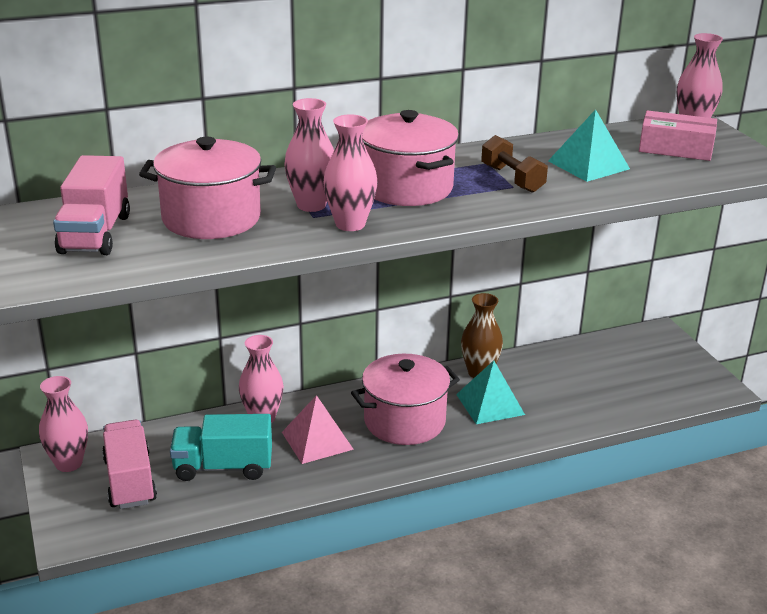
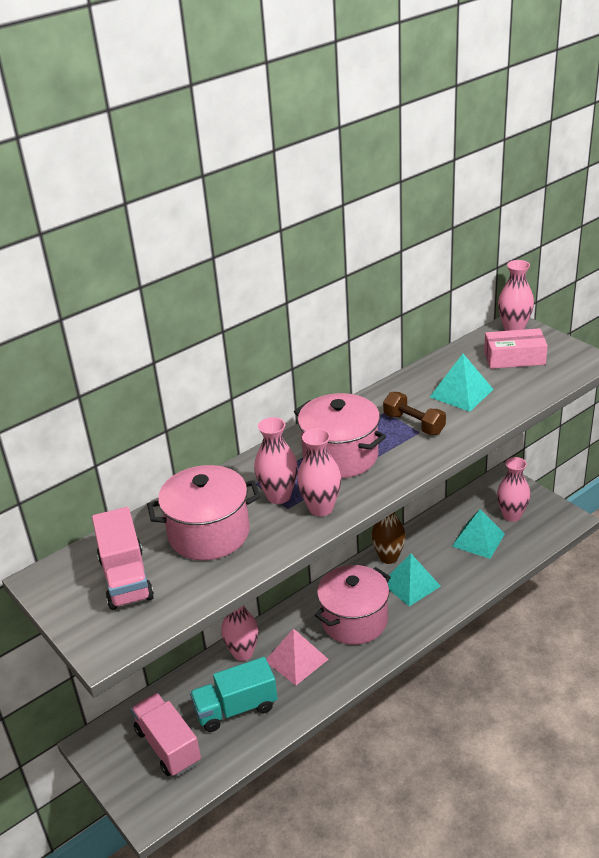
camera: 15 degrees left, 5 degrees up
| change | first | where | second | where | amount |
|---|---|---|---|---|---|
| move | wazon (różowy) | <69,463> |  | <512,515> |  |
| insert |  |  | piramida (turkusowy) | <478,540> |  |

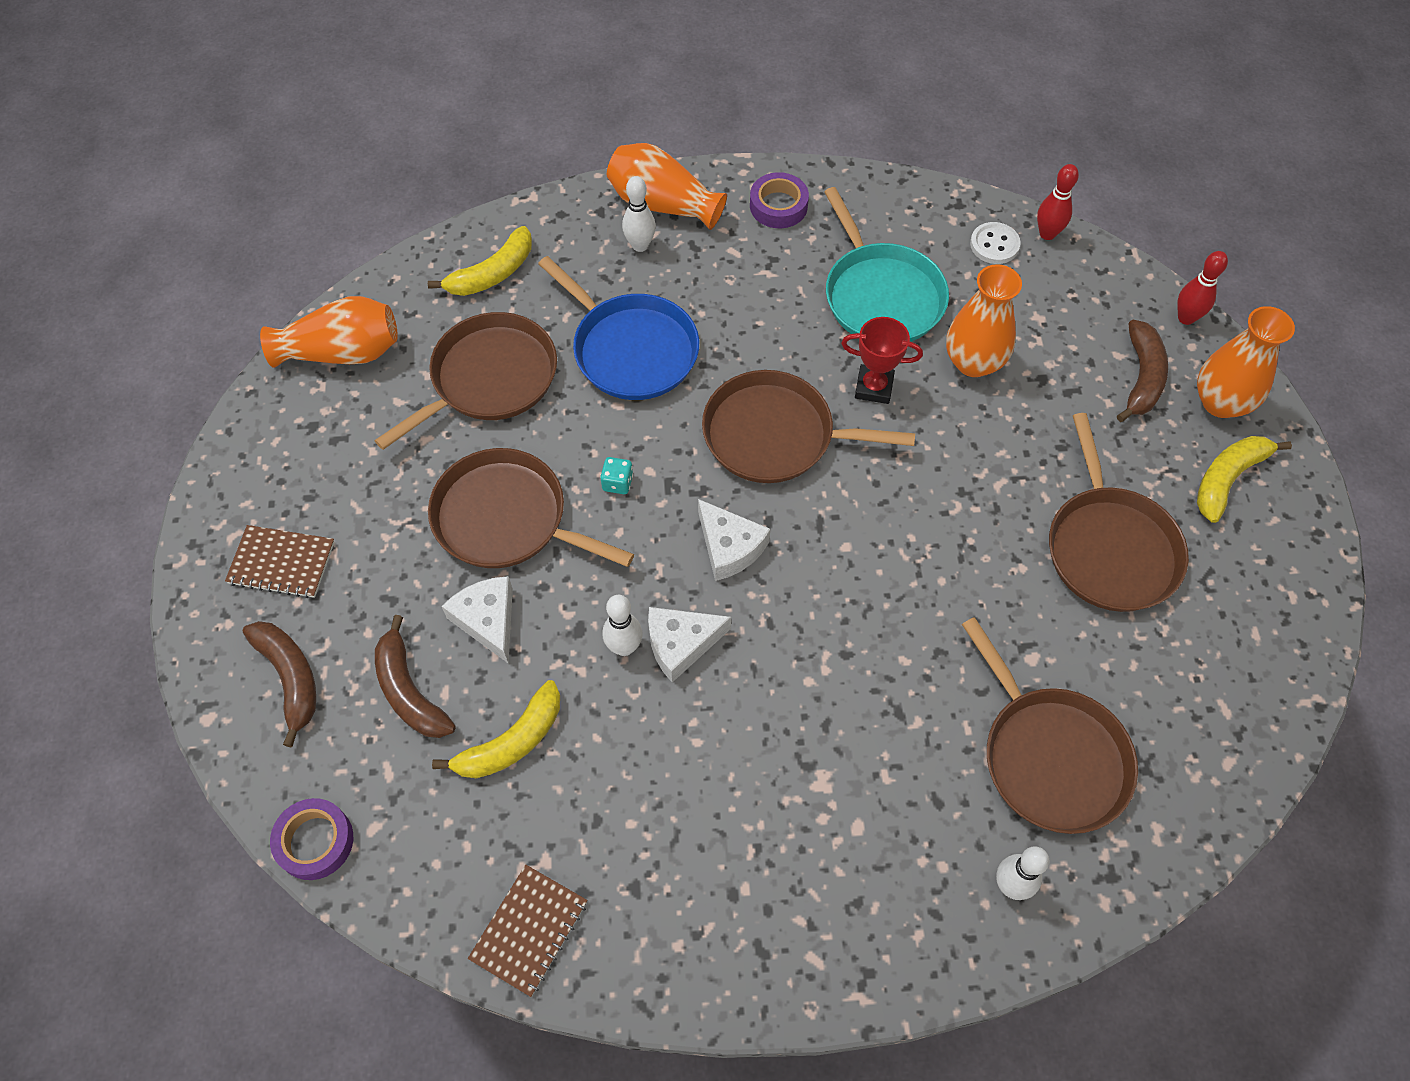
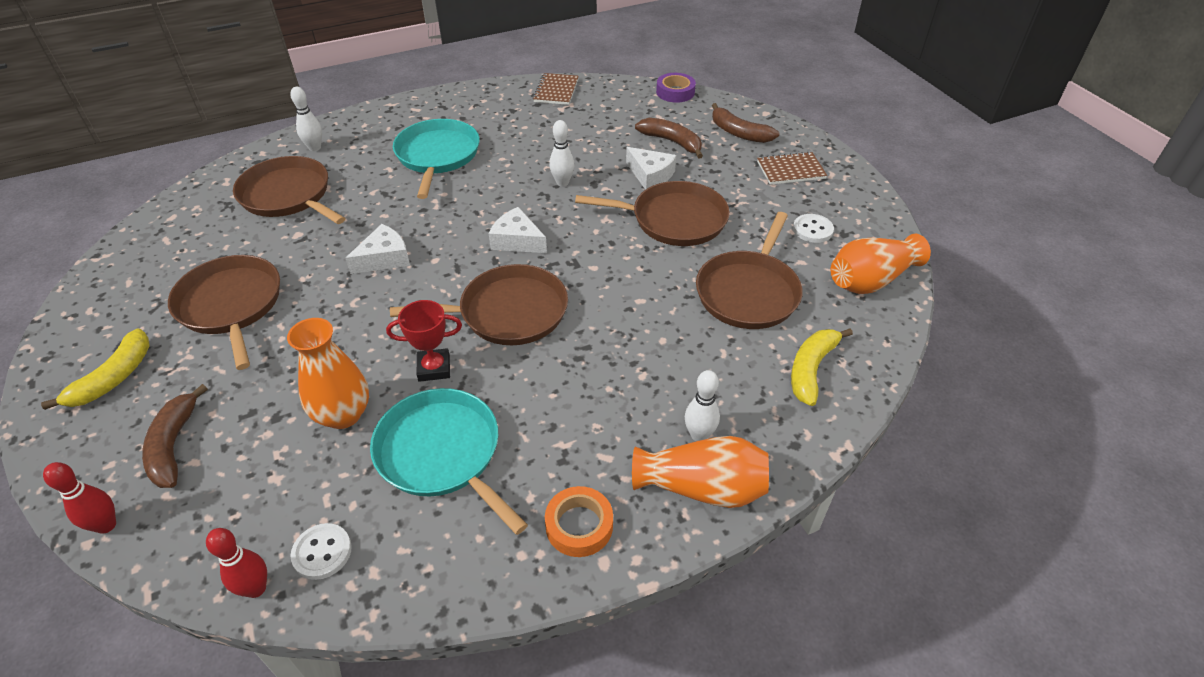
camera: 160 degrees right, 15 degrees down
| change | first | where | second | where | amount |
|---|---|---|---|---|---|
| recolor | taśma klejąca (fioletowy) | <778,206> | taśma klejąca (pomarańczowy) | <579,525> |  |
| delete | patelnia (niebieski) | <631,349> |  |  |  |
| delete | wazon (pomarańczowy) | <1220,402> |  |  |  |
| delete | kostka do gry (turkusowy) | <617,483> |  |  |  |
| move | ser (biały) | <681,644> |  | <384,258> |  |
| delete | banan (żółty) | <512,742> |  |  |  |
| insert |  |  | patelnia (turkusowy) | <437,156> |  |
| insert |  |  | guzik (biały) | <812,230> |  |

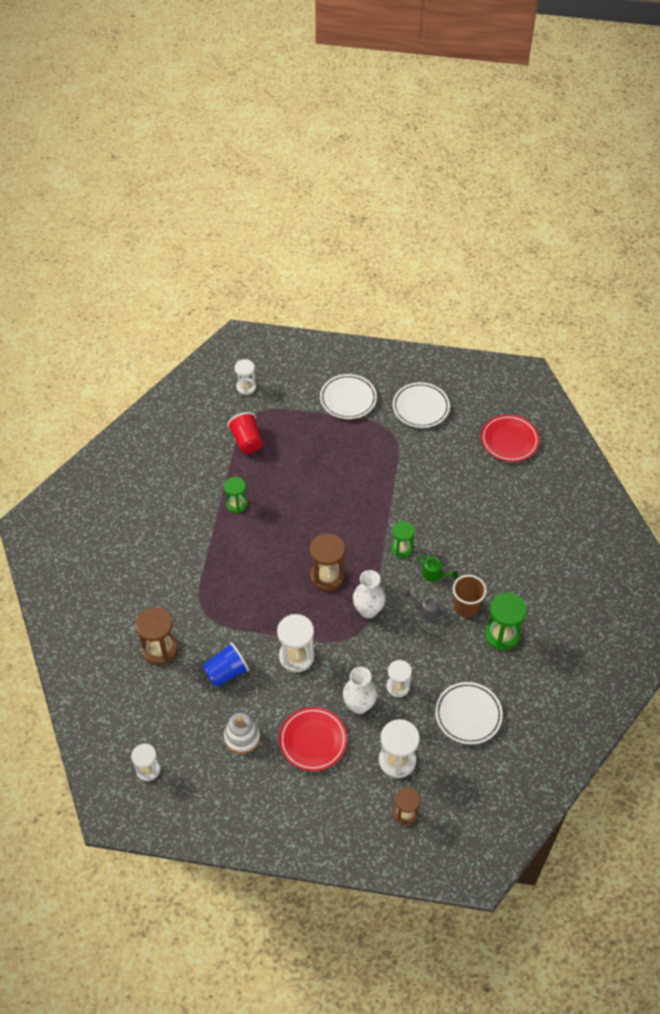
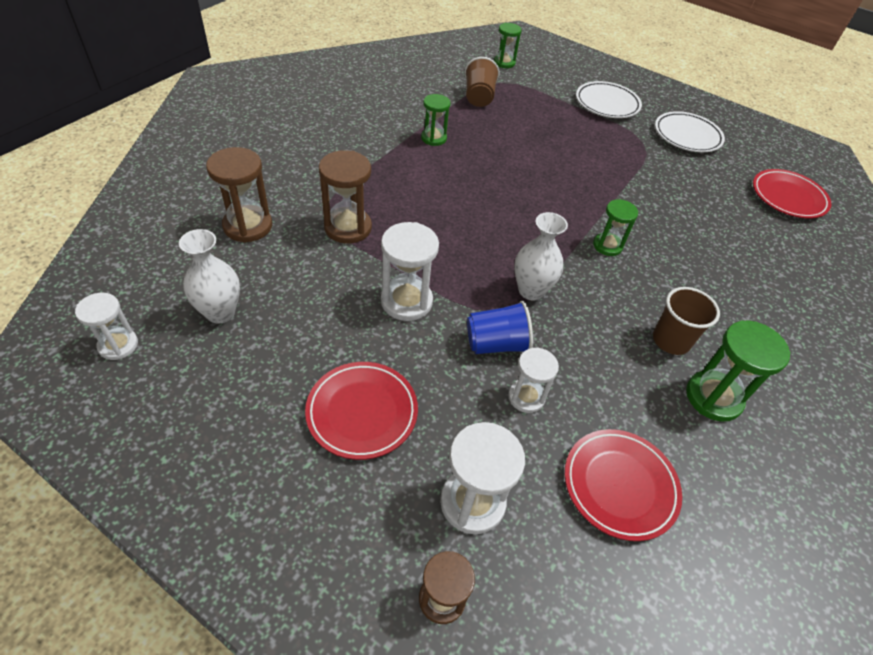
camera: 20 degrees right, 5 degrees down
| change | first | where | second | where | amount |
|---|---|---|---|---|---|
| recolor | klepsydra (biały) | <246,387> | klepsydra (zielony) | <504,63> |  |
| recolor | szklanka (czerwony) | <247,441> | szklanka (brązowy) | <479,97> |  |
| move | klepsydra (brązowy) | <327,576> |  | <348,227> |  |
| delete | konewka (zielony) | <434,575> |  |  |  |
| delete | konewka (szary) | <426,611> |  |  |  |
| move | szklanka (niebieski) | <226,672> |  | <496,344> |  |
| move | wazon (biały) | <359,705> |  | <220,312> |  |
| recolor | talerz (biały) | <468,715> | talerz (czerwony) | <619,486> |  |
| delete | zabawka nakładanka (biały) | <242,737> |  |  |  |

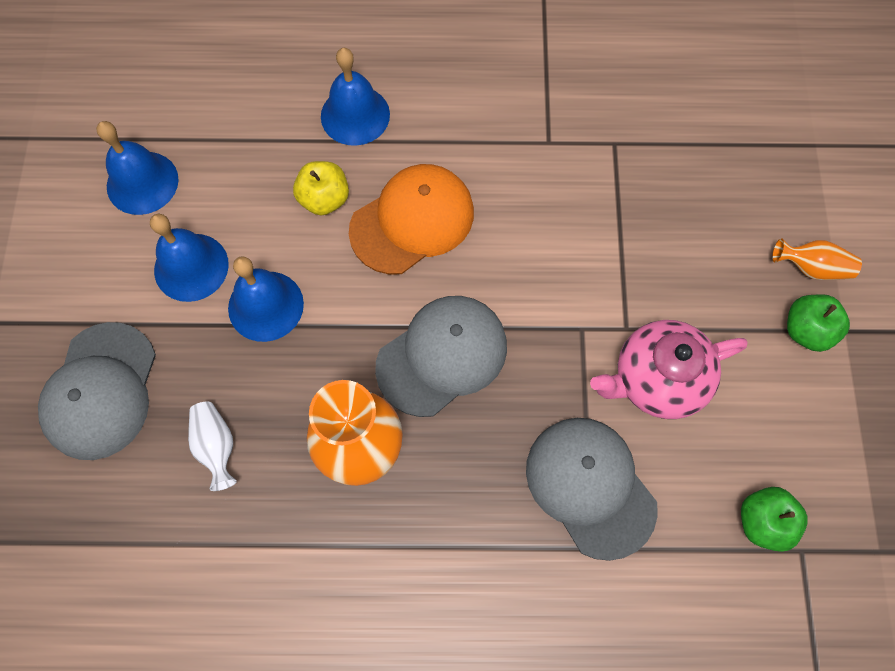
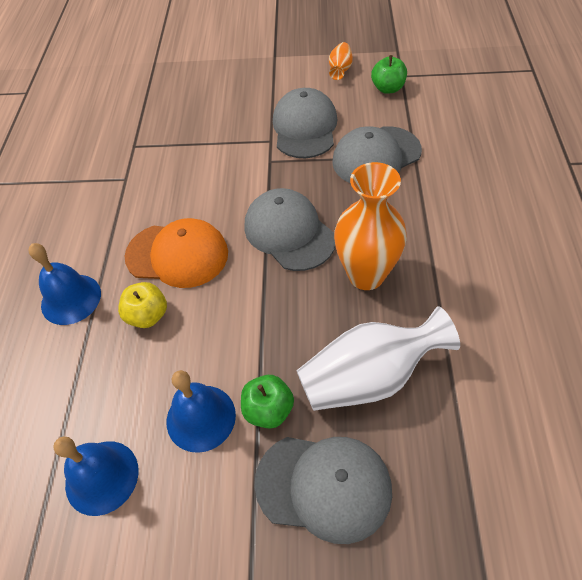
camera: 85 degrees left, 15 degrees down
| change | first | where | second | where | amount |
|---|---|---|---|---|---|
| rotate | czapka (pomarańczowy) | <412,221> |  | <177,255> | 135 degrees clockwise |
| move | wazon (pomarańczowy) | <811,267> |  | <340,69> |  |
| delete | dzwonek (niebieski) | <265,306> |  |  |  |
| move | jabłko (zielony) | <806,330> |  | <268,410> |  |
| replace | imbryk (różowy) | <657,379> | czapka (szary) | <305,127> |  |
| resize | wazon (biały) | <216,446> |  | <369,377> | x2.06 |

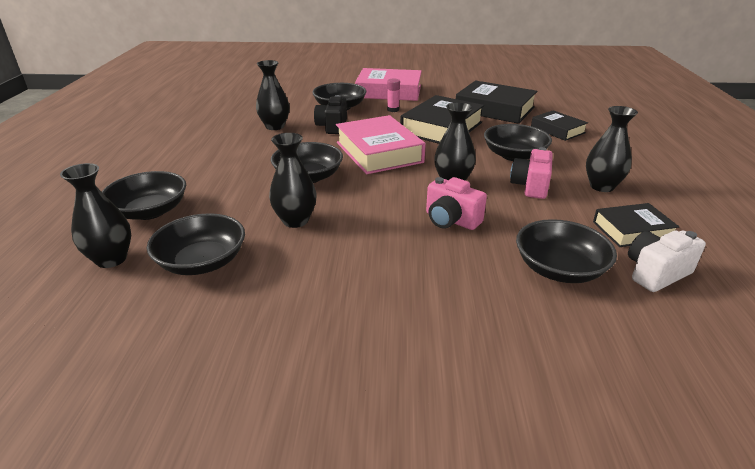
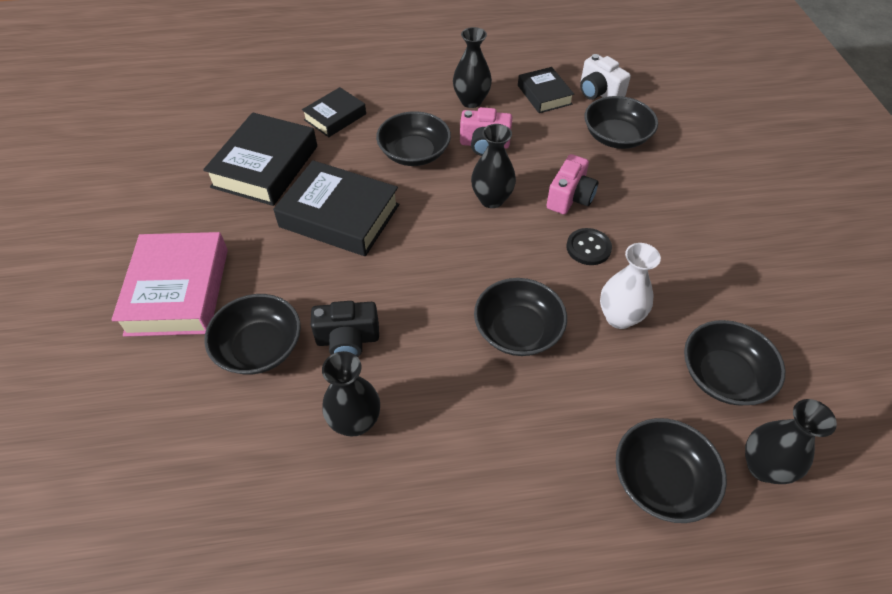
camera: 100 degrees left, 20 degrees up
| change | first | where | second | where | amount |
|---|---|---|---|---|---|
| delete | klej w sztyfcie (różowy) | <393,110> |  |  |  |
| delete | książka (różowy) | <379,152> |  |  |  |
| recolor | wazon (czarny) | <295,221> | wazon (biały) | <619,317> |  |
| insert |  |  | guzik (czarny) | <588,248> |  |

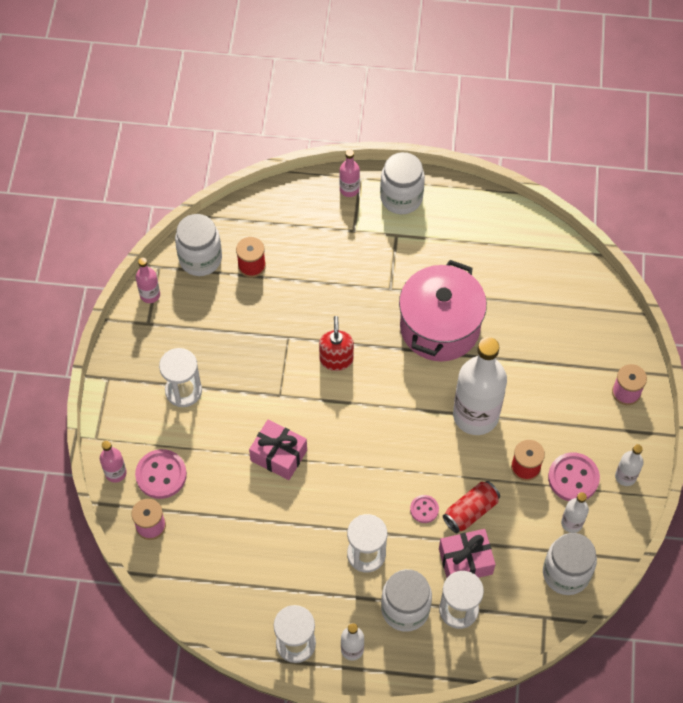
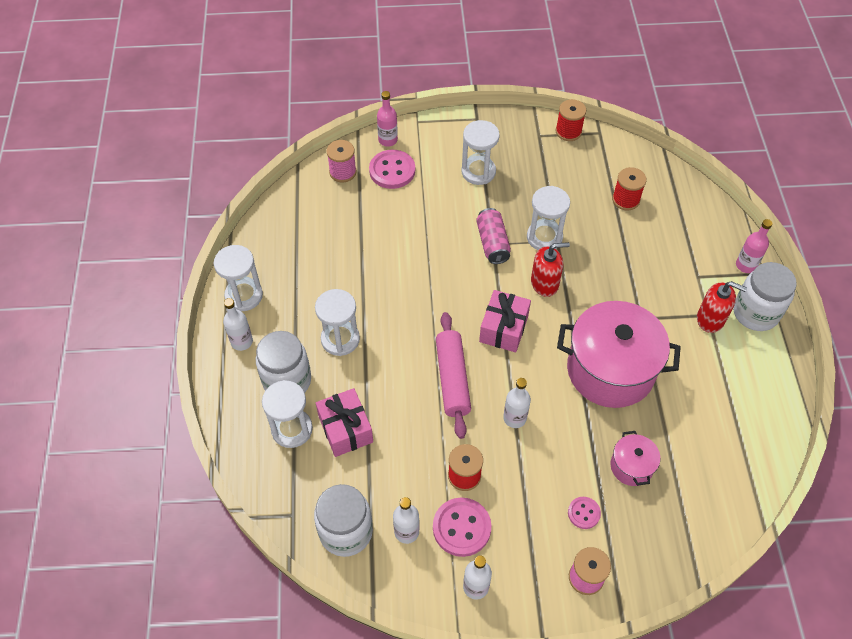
camera: 80 degrees right, 5 degrees down
| change | first | where | second | where | amount |
|---|---|---|---|---|---|
| delete | słoik (biały) | <200,259> |  |  |  |
| replace | butelka (różowy) | <150,295> | szpulka (czerwony) | <568,131> |  |
| resize | butelka (biały) | <475,415> |  | <514,418> | x0.46 |
| move | prezent (różowy) | <278,455> |  | <503,328> |  |
| delete | puszka (czerwony) | <470,511> |  |  |  |
| move | guzik (różowy) | <424,509> |  | <583,513> |  |
| insert |  |  | klepsydra (biały) | <544,237> |  |
| insert |  |  | puszka (różowy) | <492,243> |  |
| insert |  |  | dozownik mydła (czerwony) | <710,319> |  |
| insert |  |  | wałek do ciasta (różowy) | <452,379> |  |
| insert |  |  | garnek (różowy) | <631,466> |  |

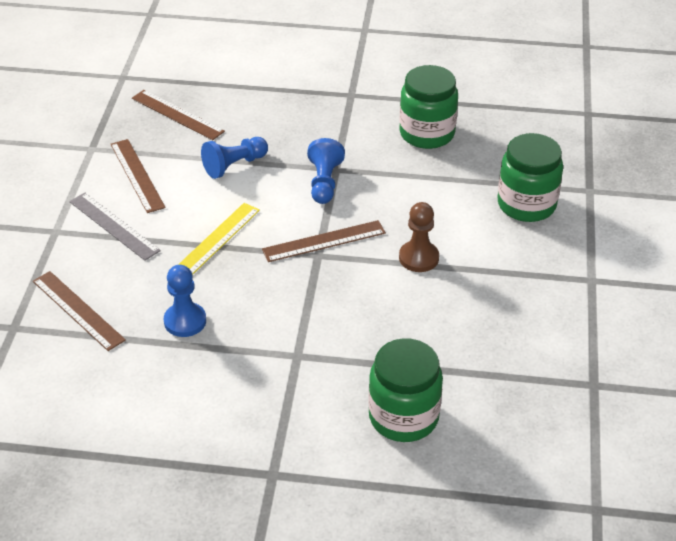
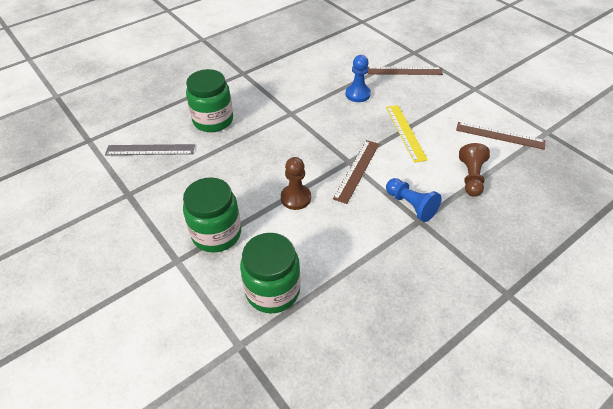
camera: 135 degrees right, 5 degrees up
| change | first | where | second | where | amount |
|---|---|---|---|---|---|
| move | słoik (zielony) | <427,133> |  | <216,234> |  |
| delete | linijka (brązowy) | <177,115> |  |  |  |
| recolor | pionek (niebieski) | <234,165> | pionek (brązowy) | <471,177> |  |
| move | linijka (szary) | <113,226> |  | <150,150> |  |

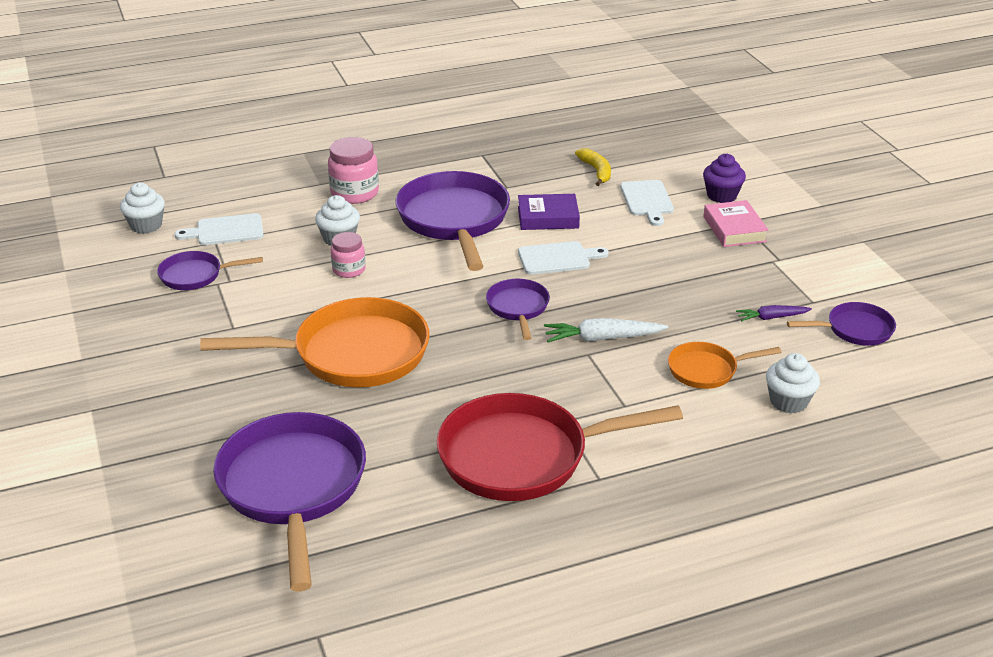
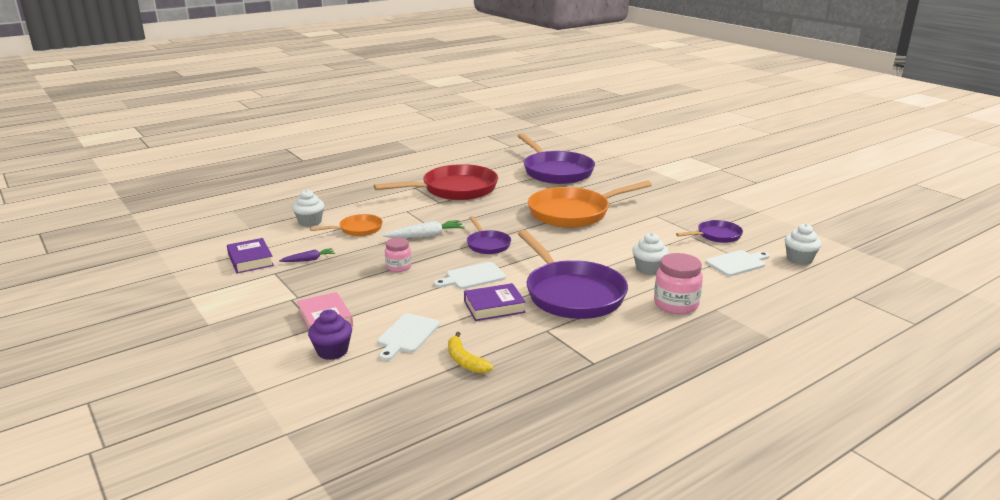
camera: 165 degrees right, 10 degrees down
| change | first | where | second | where | amount |
|---|---|---|---|---|---|
| rotate | deska do krojenia (biały) | <647,200> |  | <407,335> | 135 degrees counterclockwise |
| move | słoik (różowy) | <349,270> |  | <398,267> |  |
| replace | patelnia (fioletowy) | <855,330> | książka (fioletowy) | <250,260> |  |

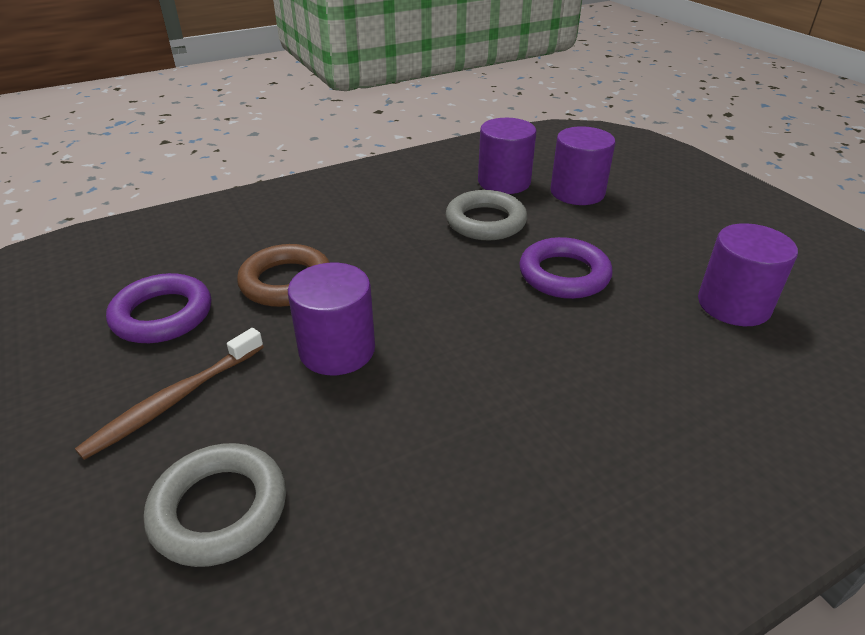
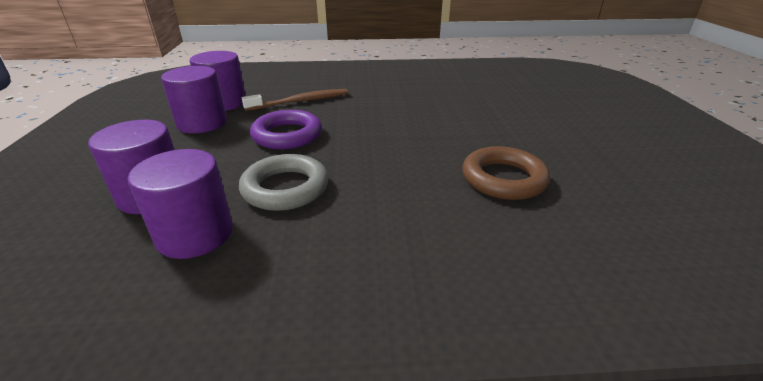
camera: 155 degrees left, 5 degrees down
| change | first | where | second | where | amount |
|---|---|---|---|---|---|
| move | walec (fioletowy) | <337,350> |  | <202,123> |  |
| delete | pierścień (fioletowy) | <162,315> |  |  |  |
| move | szczoteczka do zębów (brązowy) | <175,399> |  | <300,101> |  |
| delete | pierścień (szary) | <219,509> |  |  |  |

